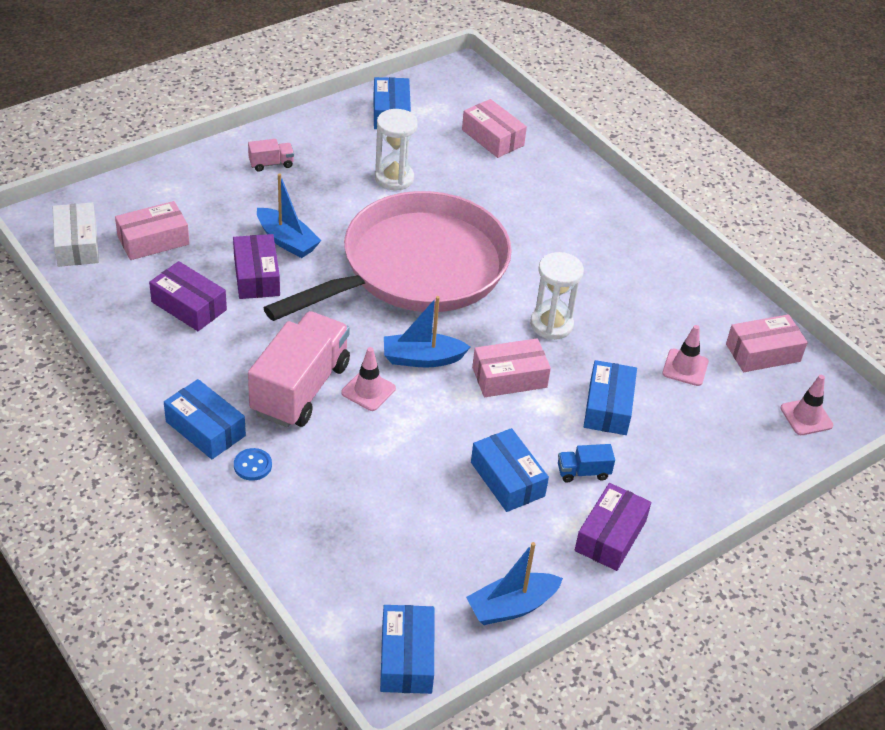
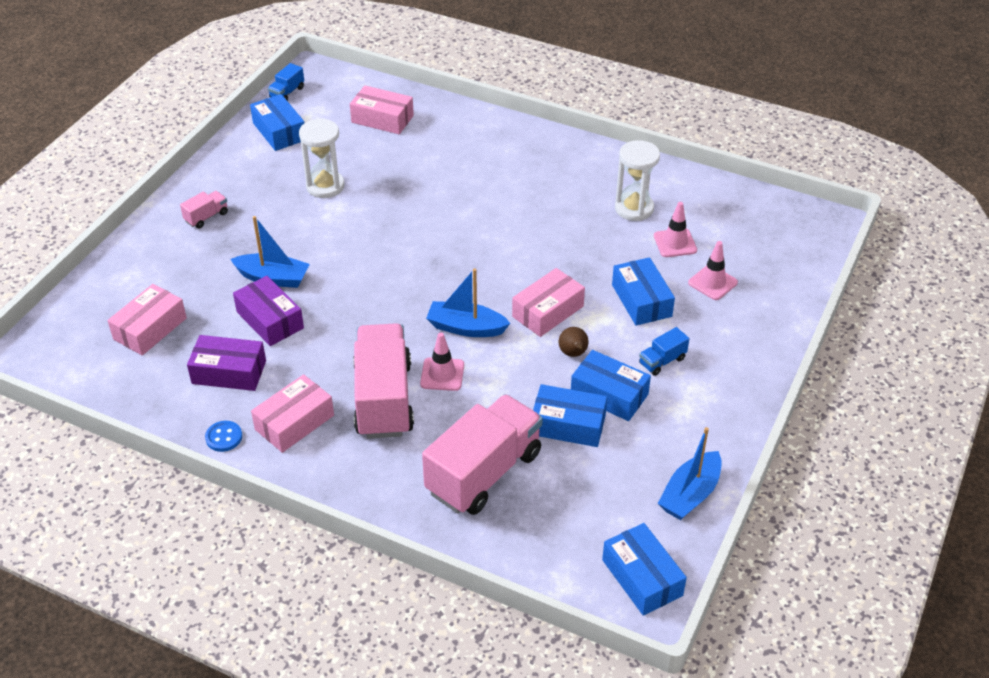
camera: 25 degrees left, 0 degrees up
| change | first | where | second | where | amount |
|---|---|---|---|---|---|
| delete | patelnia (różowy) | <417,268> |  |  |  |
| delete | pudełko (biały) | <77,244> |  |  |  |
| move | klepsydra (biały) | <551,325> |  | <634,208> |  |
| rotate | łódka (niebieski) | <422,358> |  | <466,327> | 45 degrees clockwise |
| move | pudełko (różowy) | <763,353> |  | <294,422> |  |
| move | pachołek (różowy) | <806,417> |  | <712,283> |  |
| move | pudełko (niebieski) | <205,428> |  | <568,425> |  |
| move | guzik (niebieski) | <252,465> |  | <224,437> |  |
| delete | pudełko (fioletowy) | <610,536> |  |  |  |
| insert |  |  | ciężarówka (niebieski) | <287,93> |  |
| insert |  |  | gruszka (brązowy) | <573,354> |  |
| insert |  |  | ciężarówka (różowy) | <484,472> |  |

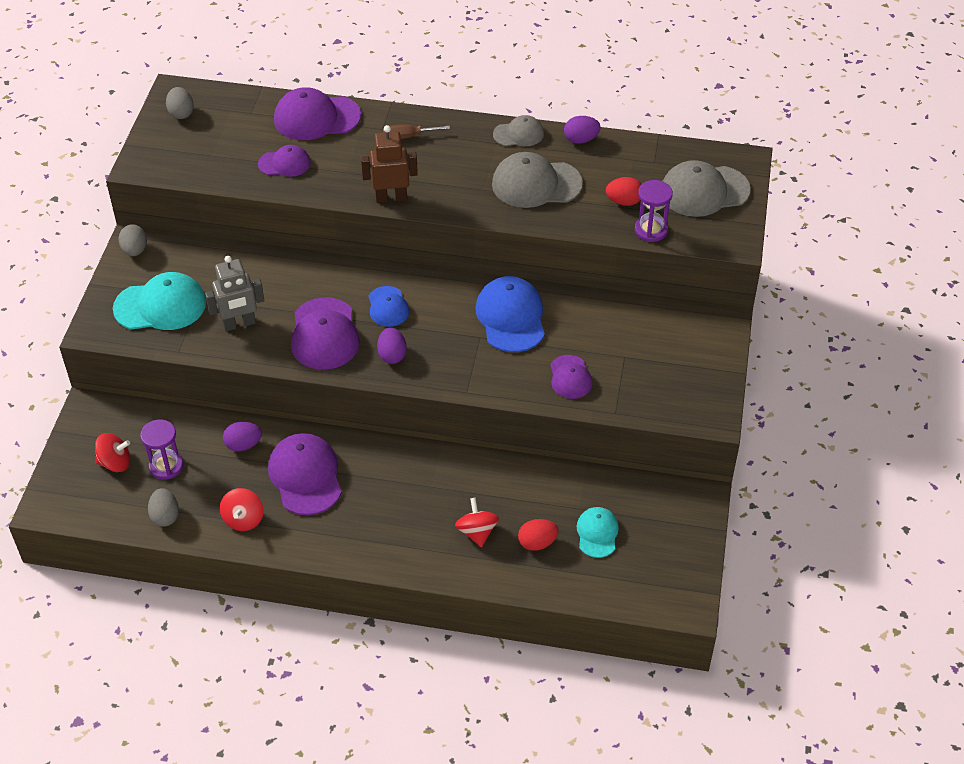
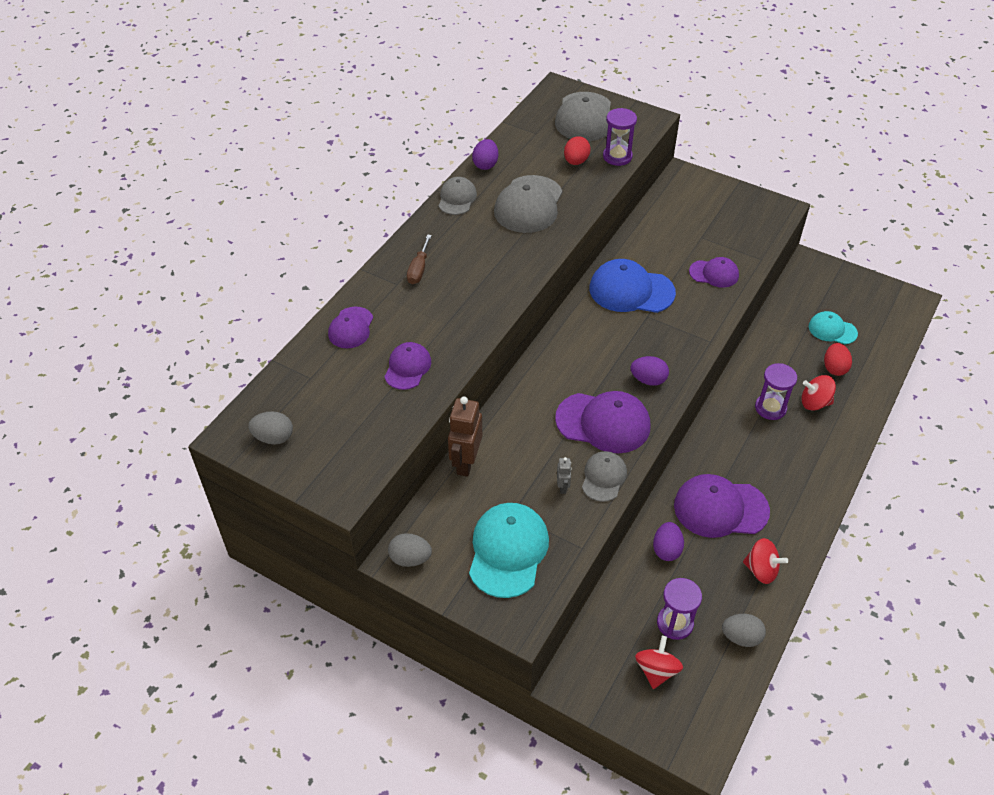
camera: 70 degrees left, 0 degrees up
| change | first | where | second | where | amount |
|---|---|---|---|---|---|
| resize | czapka (fioletowy) | <316,118> |  | <351,328> | x0.58 |
| move | robot (brązowy) | <391,198> |  | <465,462> |  |
| resize | robot (szary) | <239,324> |  | <563,487> | x0.48 |
| delete | czapka (niebieski) | <388,307> |  |  |  |
| insert |  |  | klepsydra (fioletowy) | <770,408> |  |
| insert |  |  | czapka (szary) | <604,477> |  |

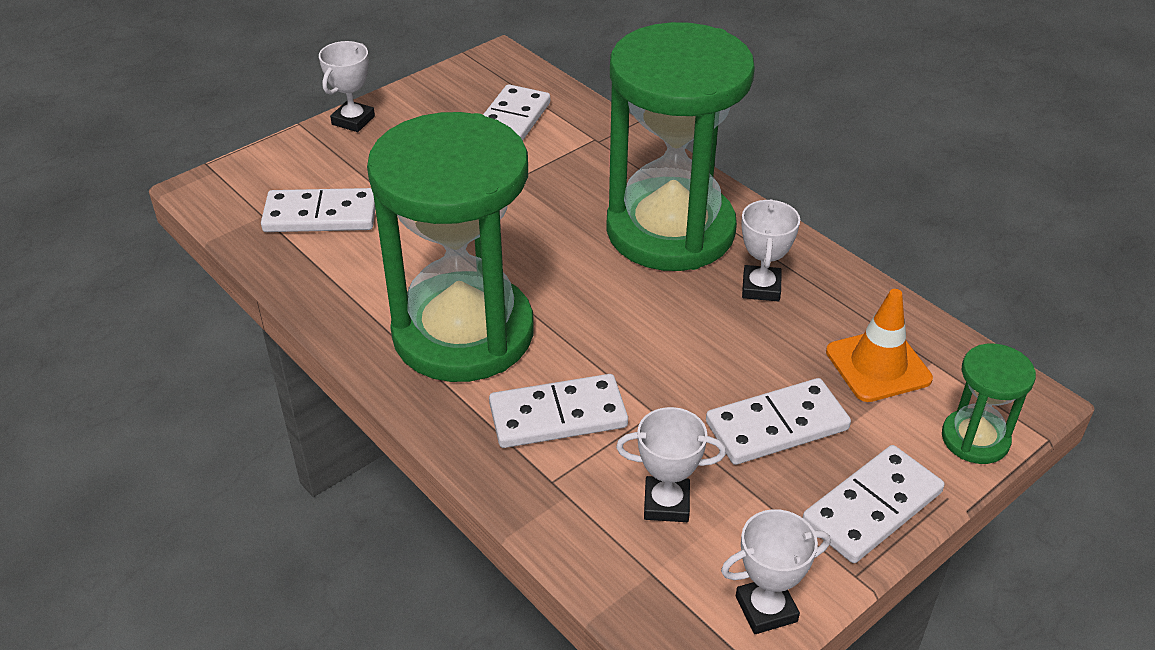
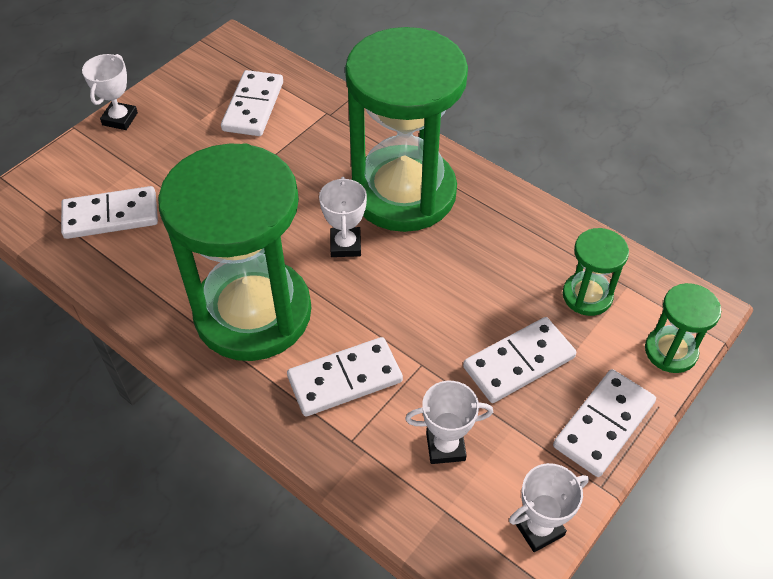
camera: 10 degrees left, 10 degrees up
| change | first | where | second | where | amount |
|---|---|---|---|---|---|
| move | puchar (biały) | <761,288> |  | <345,245> |  |
| replace | pachołek (pomarańczowy) | <878,365> | klepsydra (zielony) | <587,296> |  |

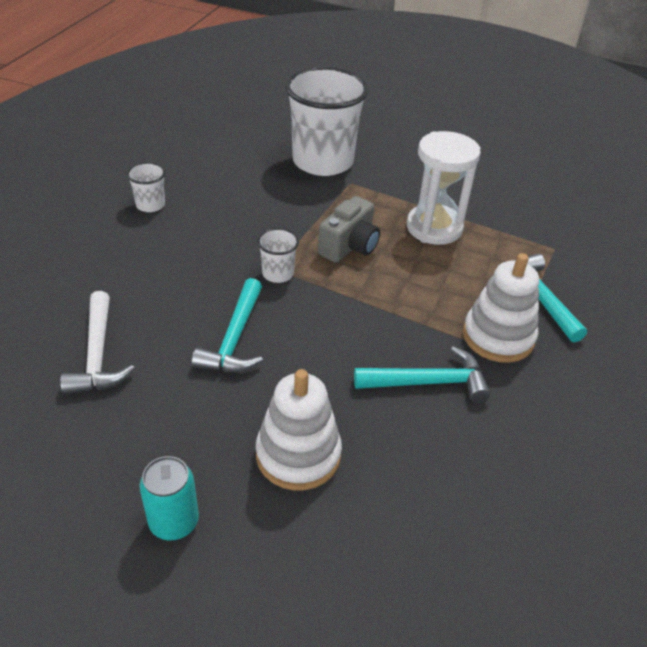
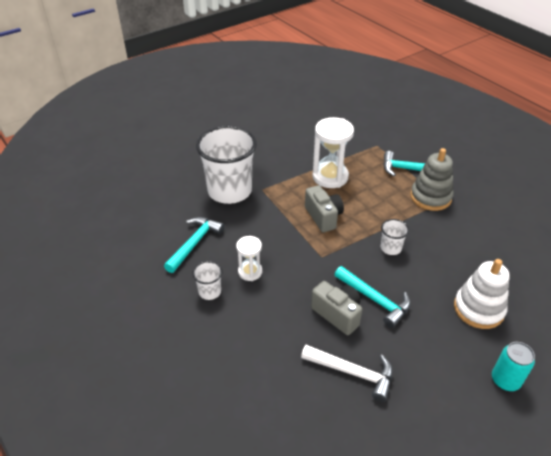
camera: 55 degrees left, 0 degrees up
| change | first | where | second | where | amount |
|---|---|---|---|---|---|
| move | szklanka (biały) | <278,273> |  | <390,248> |  |
| recolor | zabawka nakładanka (biały) | <498,337> | zabawka nakładanka (szary) | <430,197> |  |
| move | młotek (turkusowy) | <428,382> |  | <194,243> |  |
| insert |  |  | klepsydra (biały) | <250,272> |  |
| insert |  |  | aparat fotograficzny (szary) | <337,314> |  |

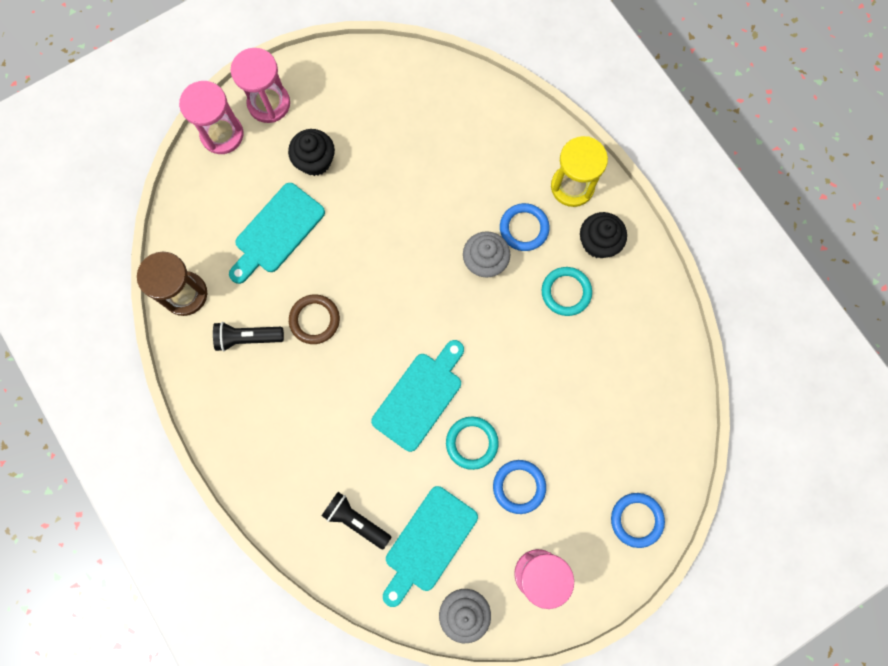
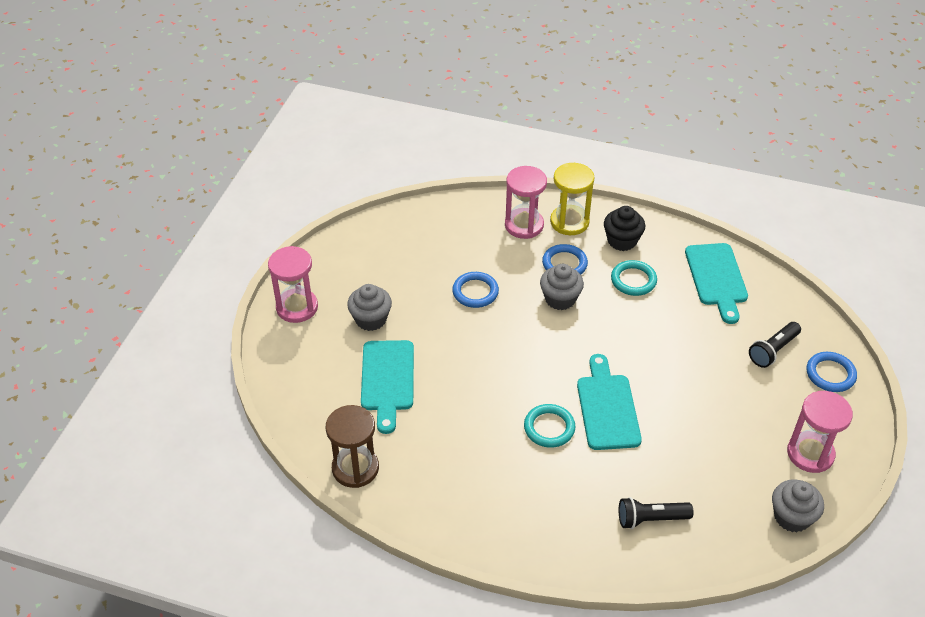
camera: 40 degrees left, 30 degrees down
| change | first | where | second | where | amount |
|---|---|---|---|---|---|
| move | klepsydra (różowy) | <222,134> |  | <524,225> |  |
| recolor | muffinka (czarny) | <315,161> | muffinka (szary) | <371,319> |  |
| delete | pierścień (brązowy) | <314,320> |  |  |  |
| move | latarka (czarny) | <248,338> |  | <773,351> |  |
| move | pierścień (turkusowy) | <472,443> |  | <549,428> |  |
| move | pierścień (niebieski) | <519,486> |  | <475,292> |  |
| move | deska do krojenia (turkusowy) | <428,543> |  | <717,278> |  |

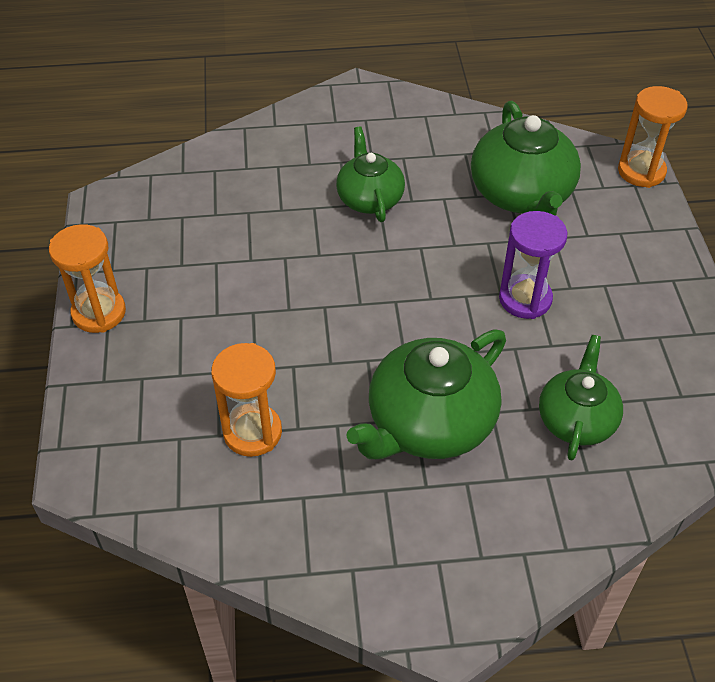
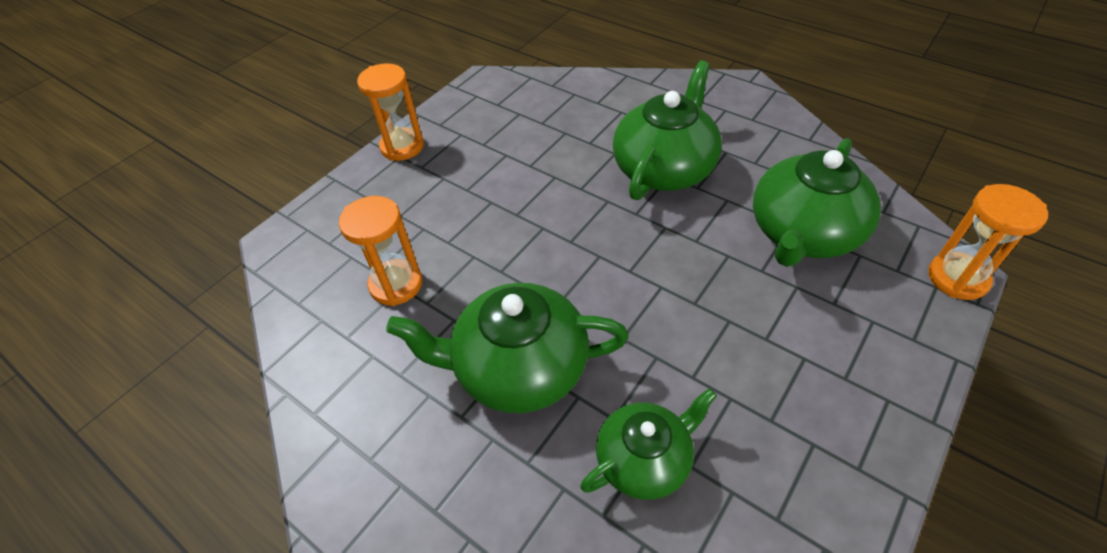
camera: 45 degrees right, 0 degrees up
| change | first | where | second | where | amount |
|---|---|---|---|---|---|
| resize | imbryk (zielony) | <369,198> |  | <664,168> | x1.58 |
| delete | klepsydra (fioletowy) | <525,299> |  |  |  |

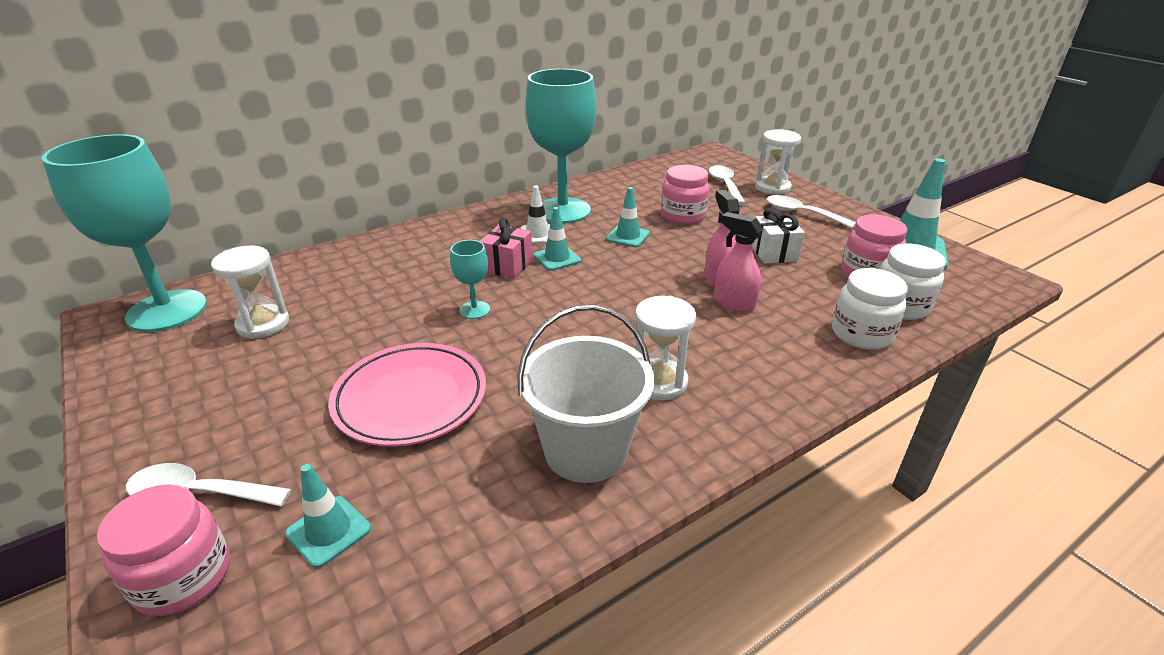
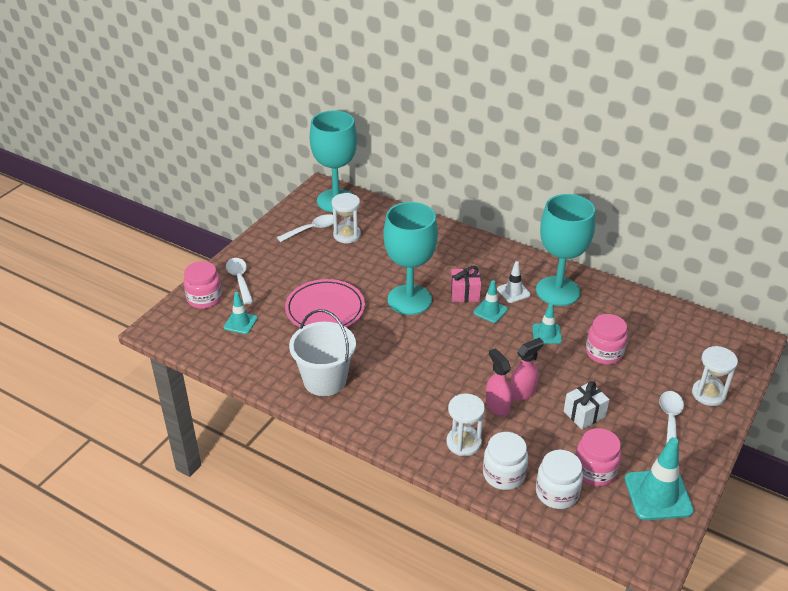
camera: 65 degrees right, 5 degrees up
| change | first | where | second | where | amount |
|---|---|---|---|---|---|
| move | łyżka (biały) | <725,185> |  | <312,229> |  |
| rotate | spryskiwacz (różowy) | <733,303> |  | <497,406> | 45 degrees counterclockwise |
| resize | kielich (turkusowy) | <474,310> |  | <409,300> | x2.35 |
| move | klepsydra (biały) | <659,382> |  | <464,443> |  |

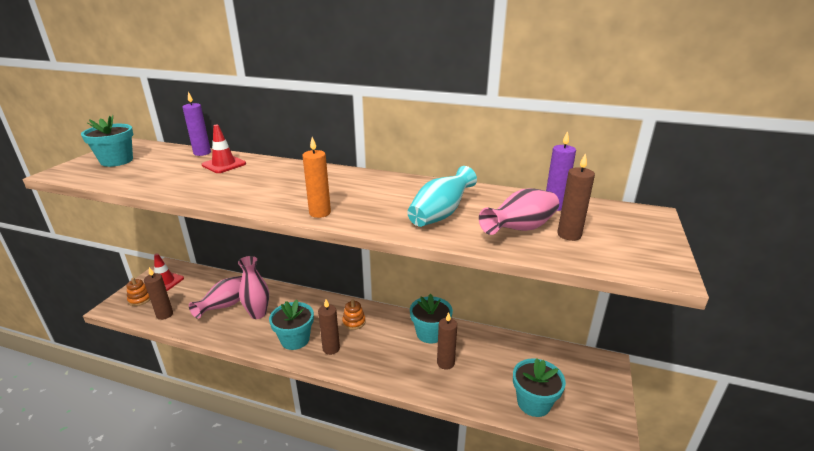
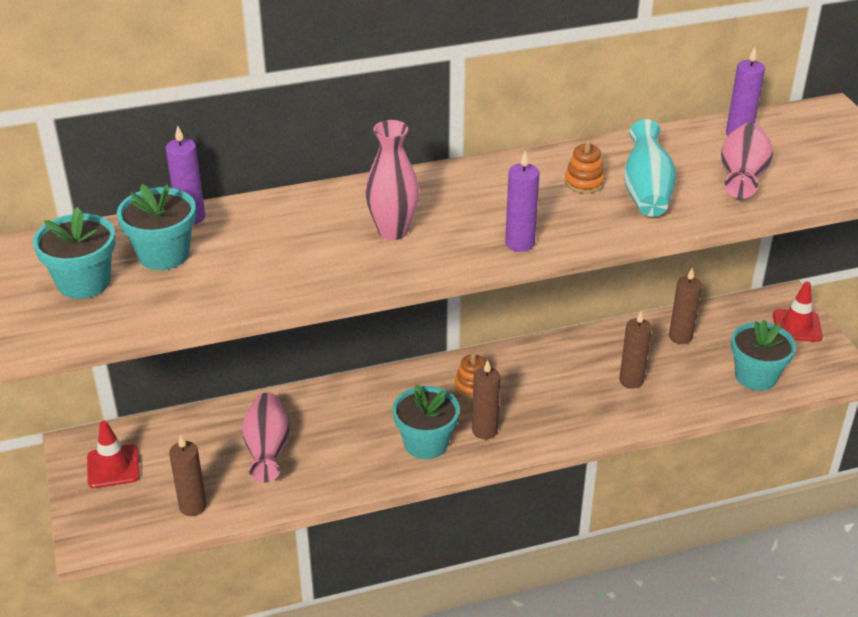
camera: 35 degrees left, 10 degrees up
| change | first | where | second | where | amount |
|---|---|---|---|---|---|
| move | pachołek (czerwony) | <224,164> |  | <797,326> |  |
| recolor | świeca (pomarańczowy) | <320,213> | świeca (fioletowy) | <519,243> |  |
| move | świeca (brązowy) | <569,235> |  | <680,337> |  |
| move | wazon (różowy) | <258,314> |  | <393,231> |  |
| move | zabawka nakładanka (pomarańczowy) | <140,299> |  | <584,182> |  |
| move | doniczka (turkusowy) | <430,333> |  | <163,254> |  |

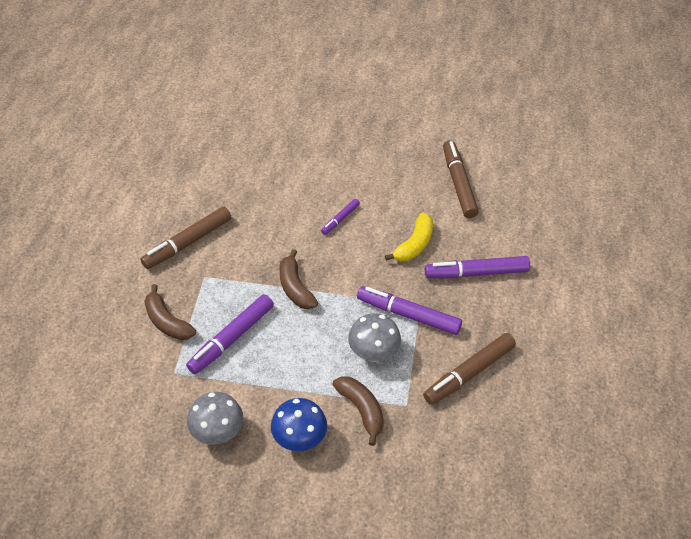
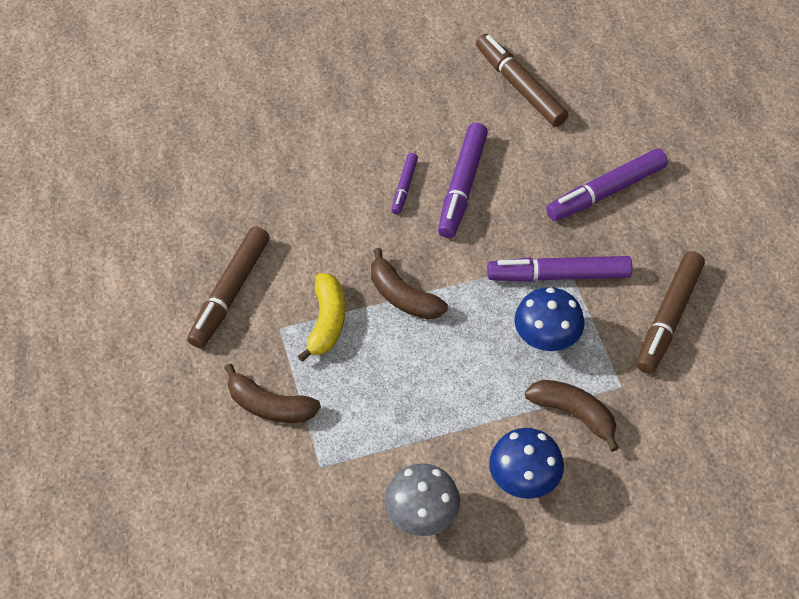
camera: 25 degrees left, 5 degrees up
| change | first | where | second | where | amount |
|---|---|---|---|---|---|
| move | banan (żółty) | <414,244> |  | <326,322> |  |
| move | flamaster (fioletowy) | <231,339> |  | <462,186> |  |
| recolor | grzyb (szary) | <373,353> | grzyb (niebieski) | <546,339> |  |

